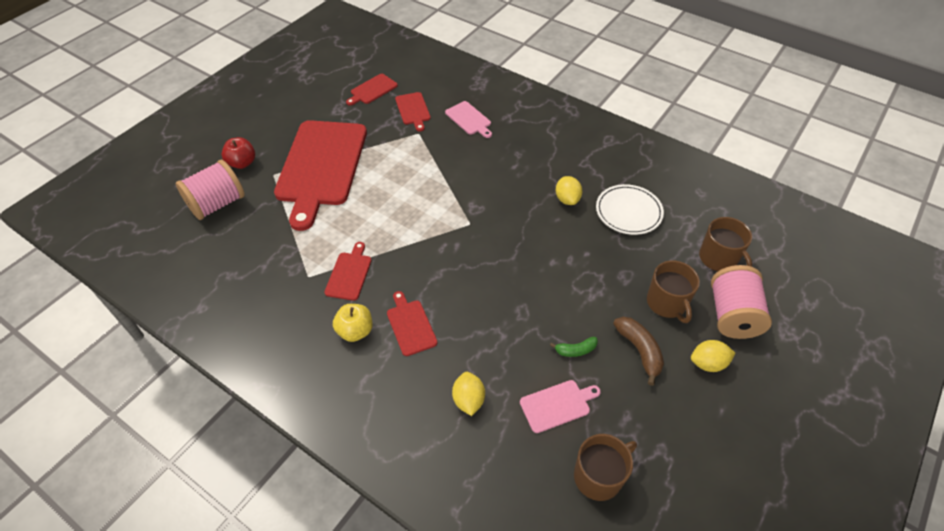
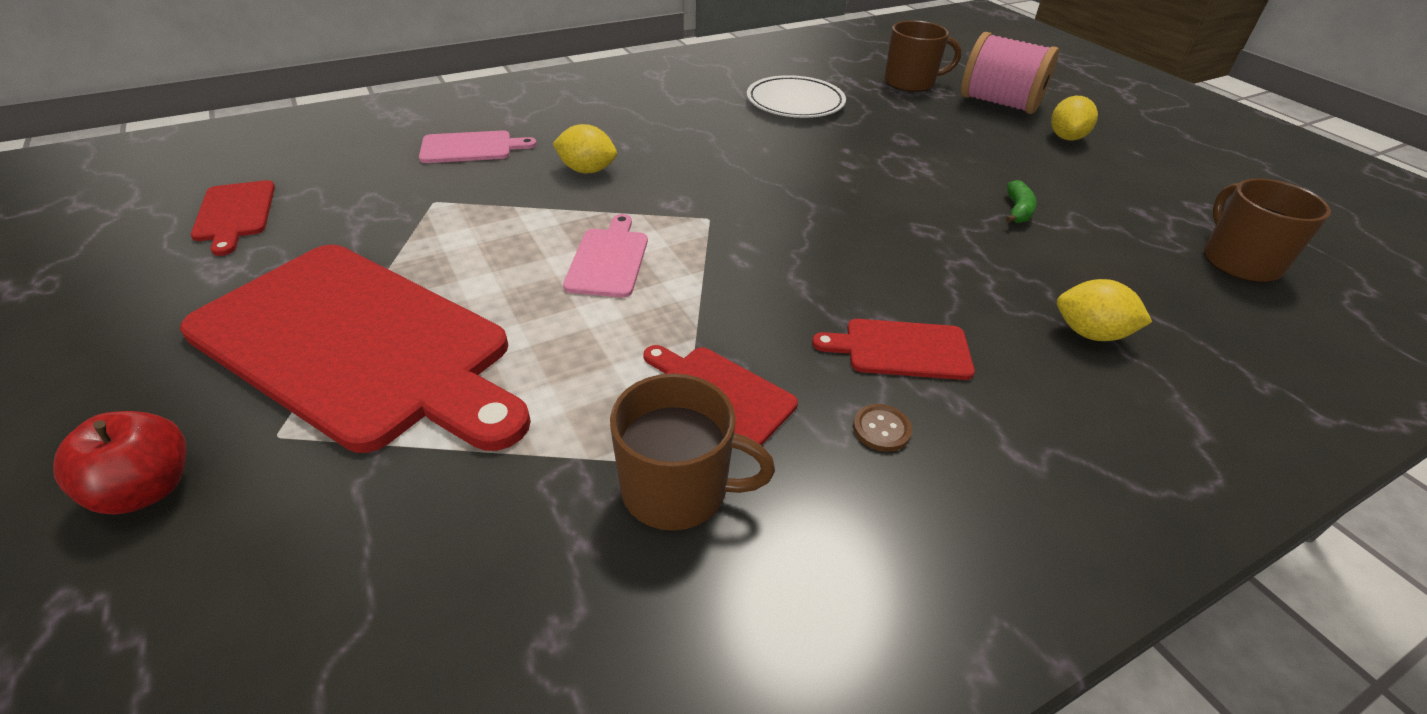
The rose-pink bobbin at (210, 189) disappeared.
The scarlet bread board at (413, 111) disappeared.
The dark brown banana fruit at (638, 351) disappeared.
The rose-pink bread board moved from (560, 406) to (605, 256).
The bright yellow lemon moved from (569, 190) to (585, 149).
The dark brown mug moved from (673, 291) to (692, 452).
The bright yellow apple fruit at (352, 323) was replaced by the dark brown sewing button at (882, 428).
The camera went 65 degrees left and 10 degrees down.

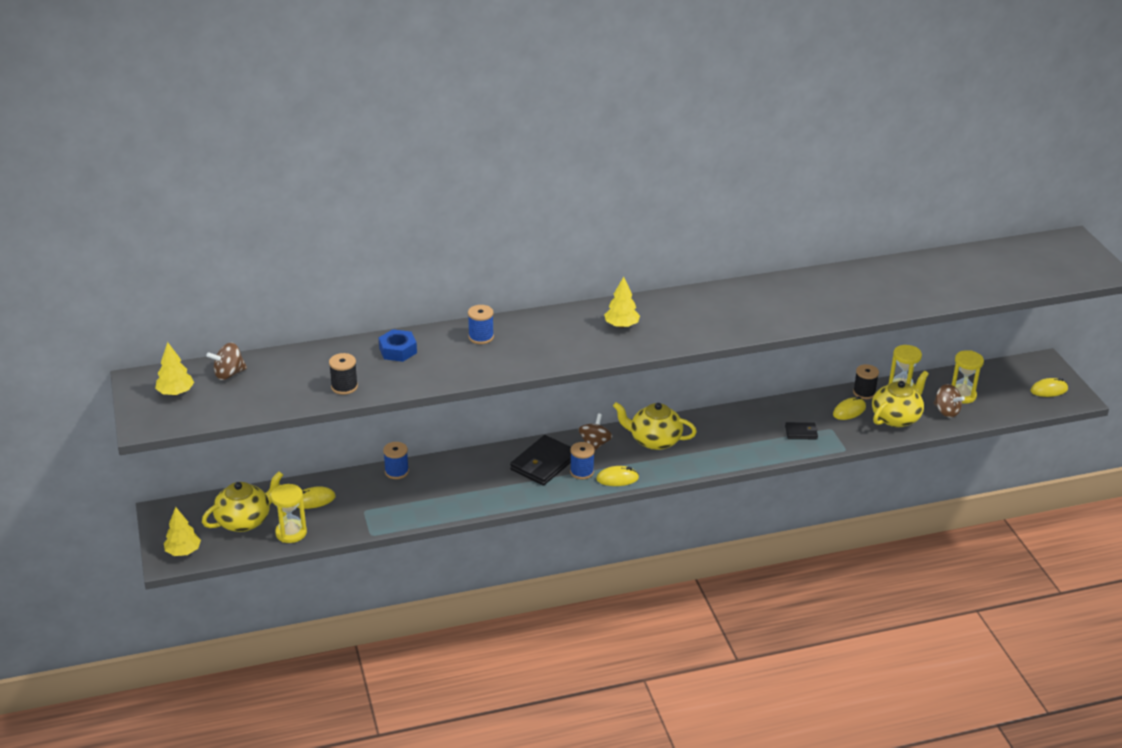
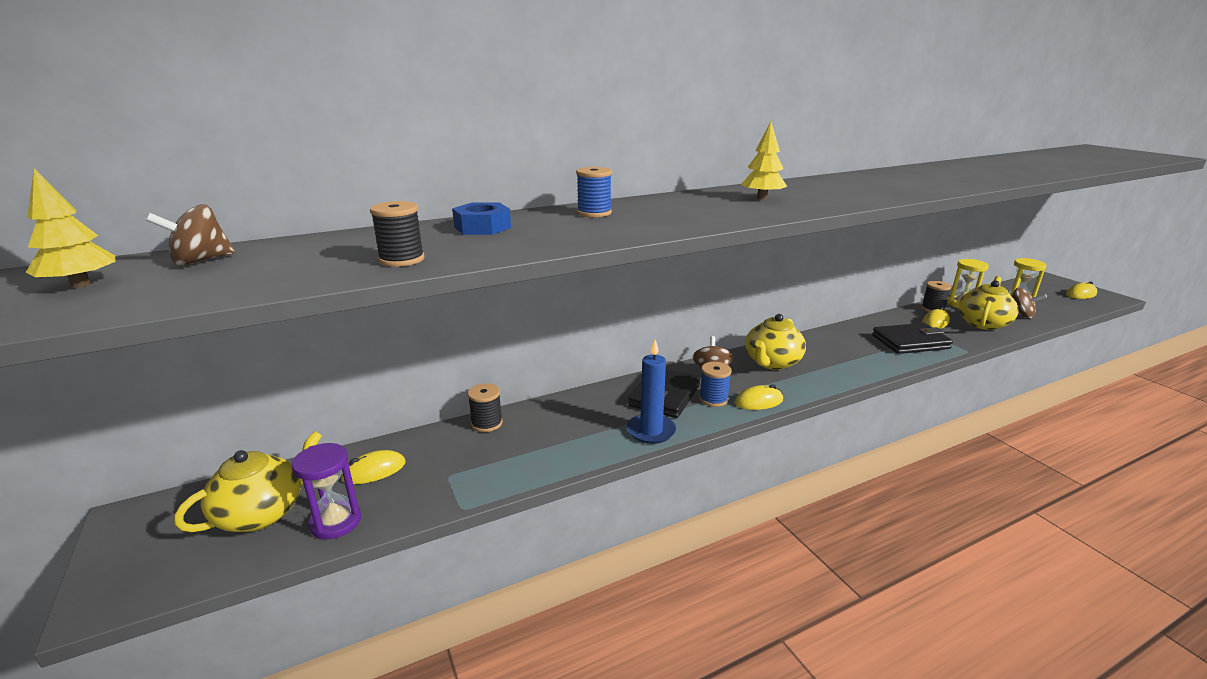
The bright yellow tree at (182, 531) disappeared.
The cobalt candle at (651, 392) appeared.
The bright yellow sand timer at (289, 513) became the purple sand timer at (326, 491).
The cobalt bobbin at (396, 460) became the ebony bobbin at (485, 407).
The bright yellow tea pot at (655, 426) turned 60 degrees counterclockwise.
The ebony card wallet at (801, 430) changed to 1.87 times the size.
The camera went 10 degrees left and 10 degrees down.

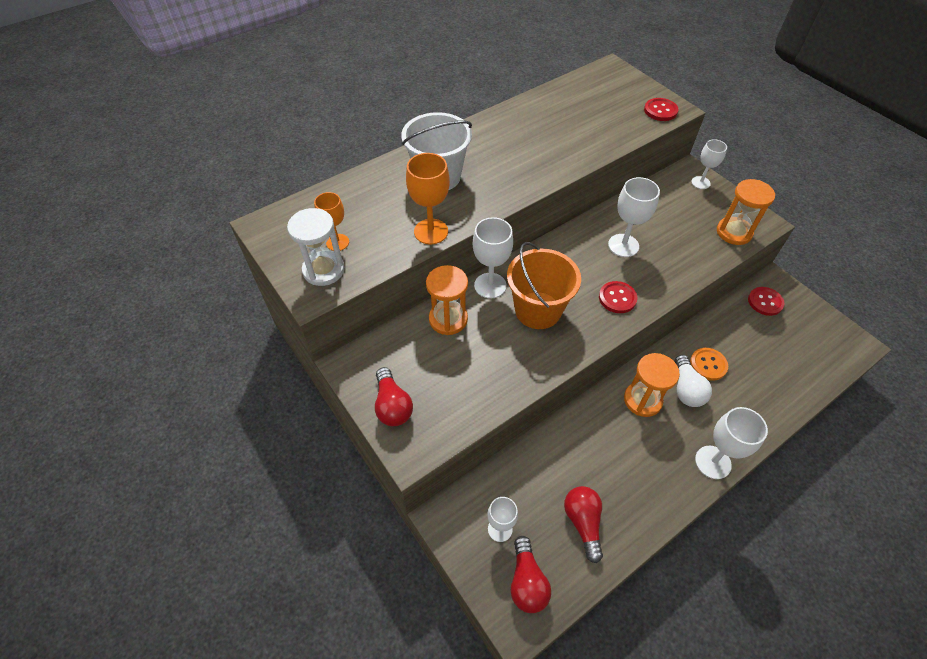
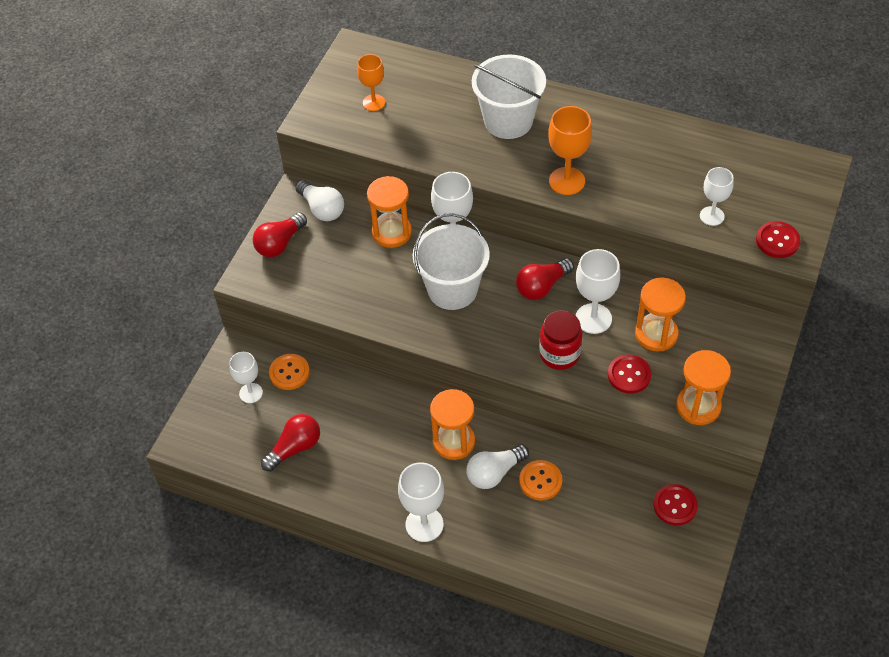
The snow-white sand timer at (316, 247) disappeared.
The orange-coloured sewing button at (289, 372) appeared.
The snow-white bulb at (319, 200) appeared.
The scarlet jam jar at (560, 340) appeared.
The orange-coloured sand timer at (660, 315) appeared.
The orange-coloured goblet moved from (428, 198) to (570, 150).
The scarlet bulb moved from (531, 574) to (545, 279).
The scarlet sewing button moved from (618, 297) to (629, 374).
The snow-white goblet moved from (709, 164) to (717, 196).
The orange-coloured pail at (544, 285) became the snow-white pail at (451, 261).
The camera went 60 degrees right and 0 degrees up.

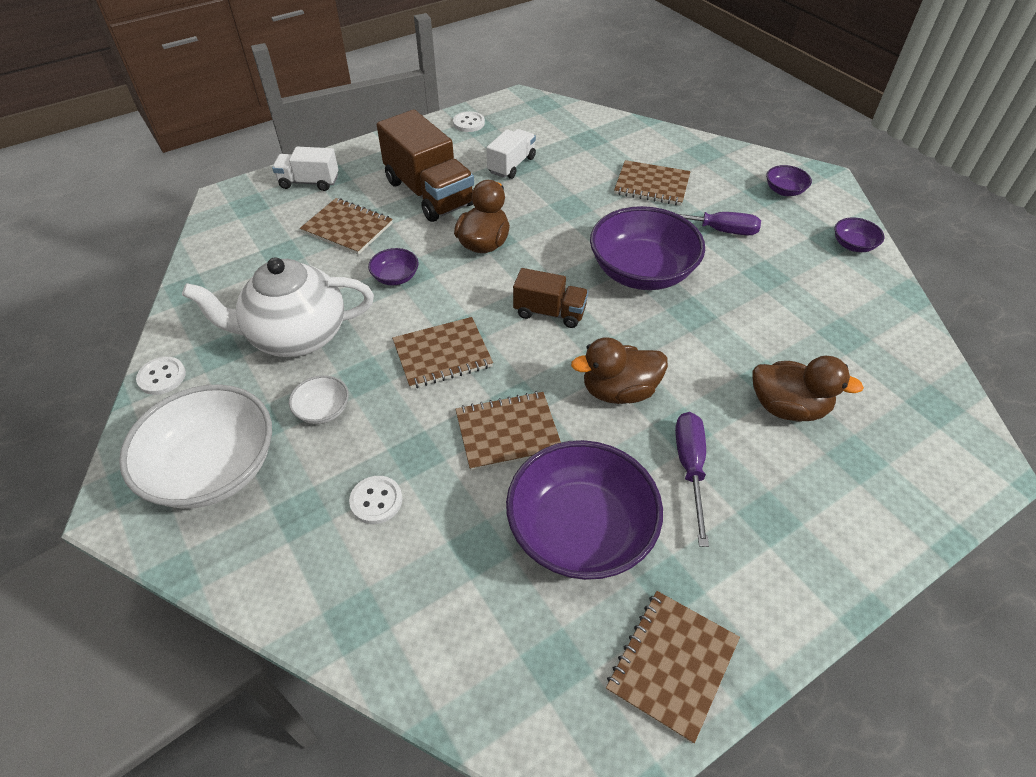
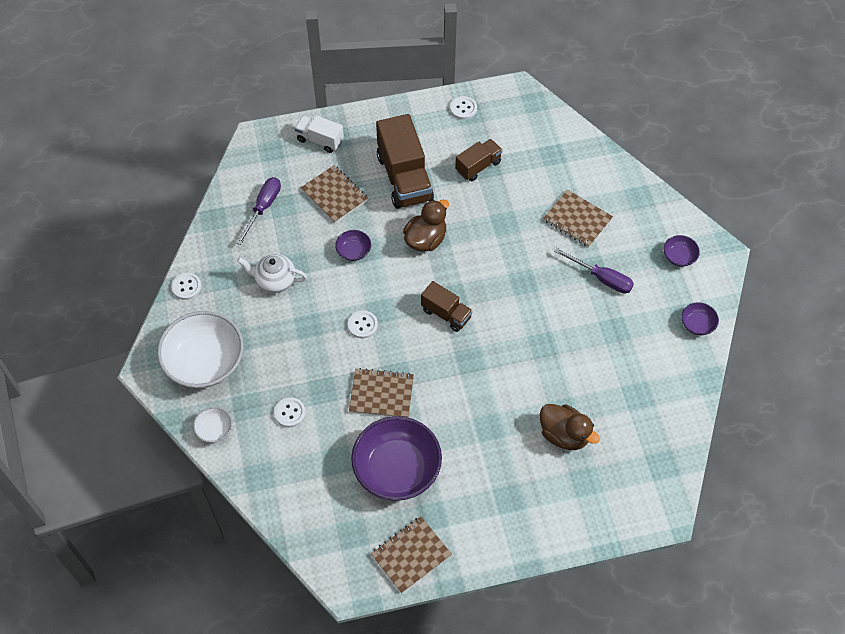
The dark brown rubber duck at (619, 370) disappeared.
The purple bowl at (647, 248) disappeared.
The snow-white bowl moved from (319, 399) to (212, 425).
The purple screwdriver moved from (692, 479) to (258, 211).
The dark brown notepad at (442, 353) was replaced by the snow-white sewing button at (363, 325).
The snow-white lorry at (511, 154) became the dark brown lorry at (478, 160).
The snow-white tea pot at (278, 307) changed to 0.60 times the size.
The camera went 20 degrees right and 10 degrees up.

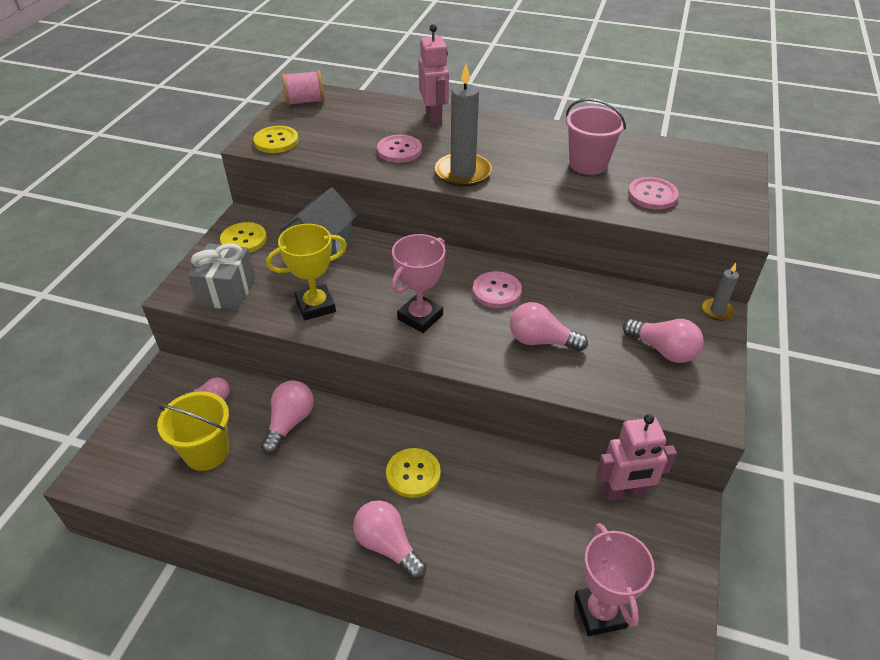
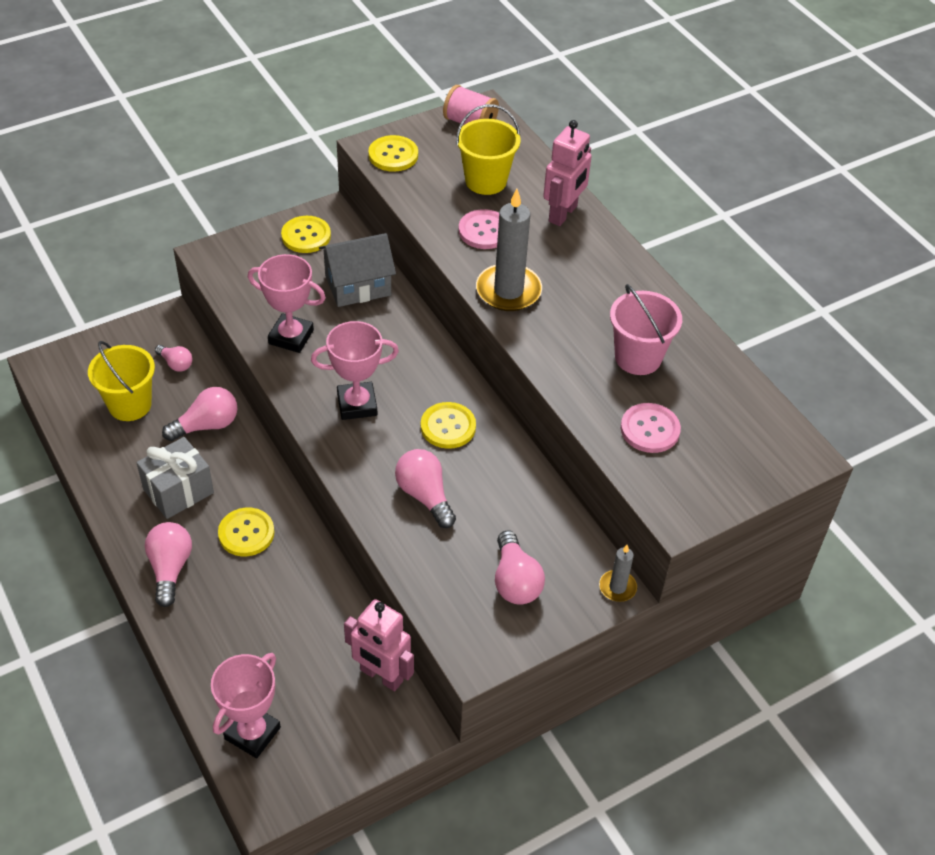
The bright yellow pail at (488, 149) appeared.
The ash-grey gift moved from (221, 276) to (175, 478).
The bright yellow prize cup at (306, 272) became the rose-pink prize cup at (287, 303).
The rose-pink sewing button at (497, 289) became the bright yellow sewing button at (448, 425).
The camera went 40 degrees right and 5 degrees up.

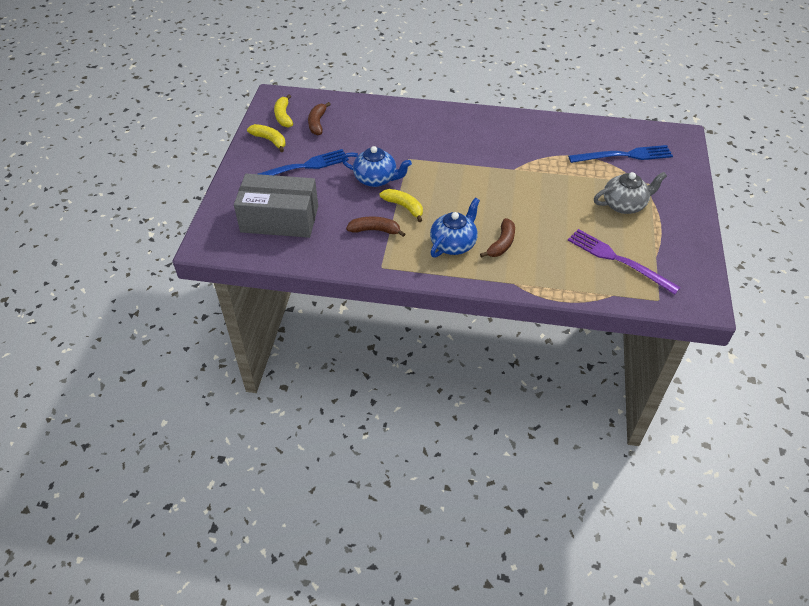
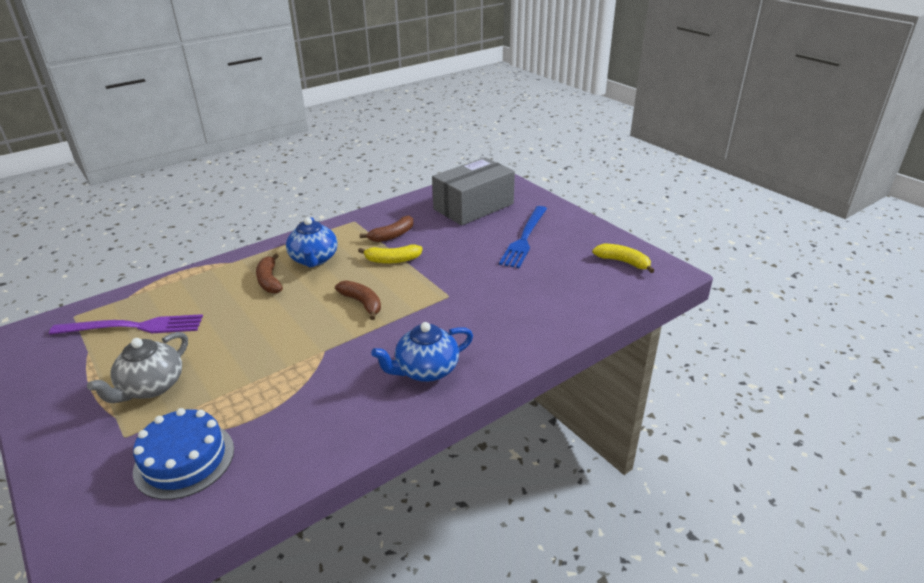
The bright yellow banana fruit at (266, 138) disappeared.
The dark brown banana fruit moved from (319, 118) to (358, 300).
The cobalt tea pot moved from (376, 166) to (422, 352).
The cobalt fork at (620, 154) was replaced by the cobalt cake at (183, 454).
The camera went 135 degrees right and 15 degrees down.

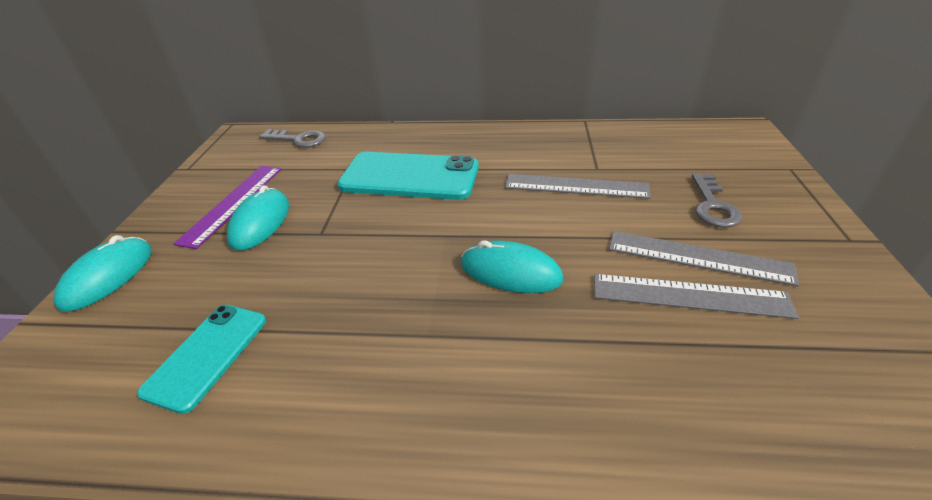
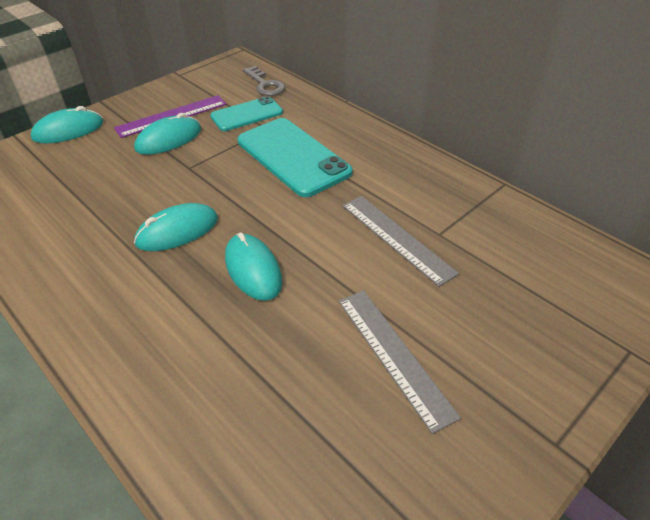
The ash-grey measuring stick at (696, 296) disappeared.
The ash-grey latchkey at (717, 200) disappeared.
The teal mouse at (176, 227) appeared.
The teal mobile phone moved from (201, 359) to (246, 113).
The camera went 40 degrees right and 5 degrees up.

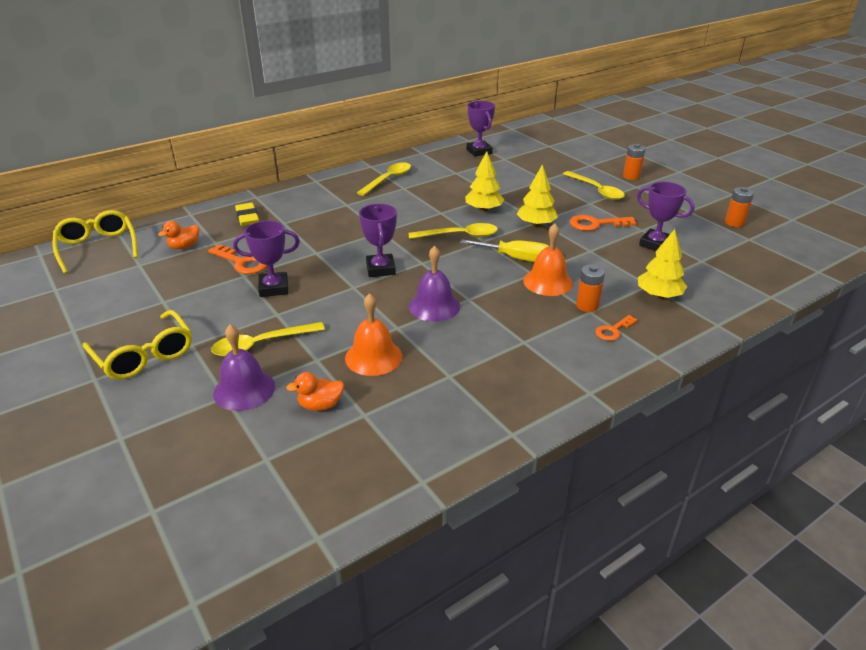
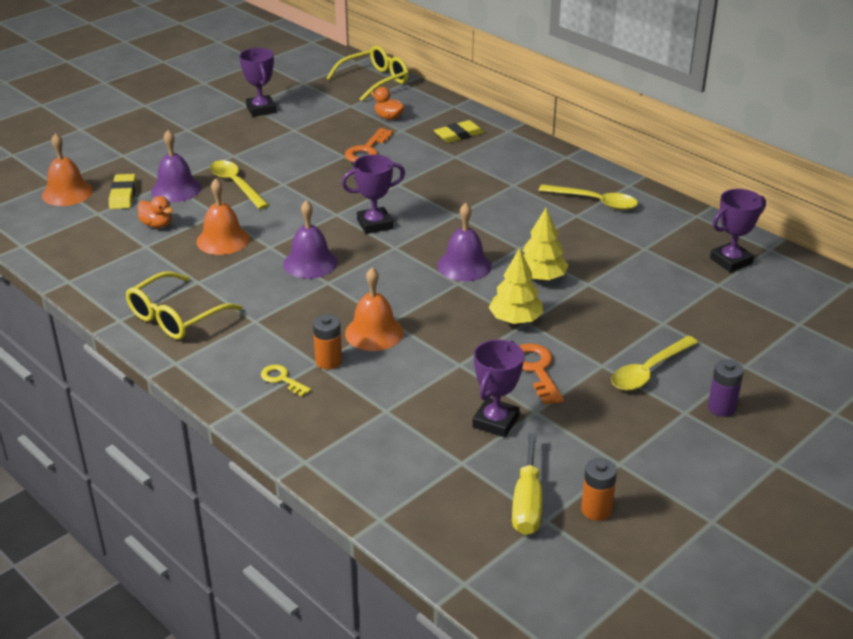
The bright yellow tree at (662, 263) disappeared.
The orange-coloured school bell at (67, 169) appeared.
The bright yellow gum eraser at (122, 191) appeared.
The bright yellow spectacles moved from (137, 345) to (184, 305).
The purple prize cup moved from (266, 259) to (257, 82).
The bright yellow screwdriver moved from (505, 250) to (527, 484).
The bright yellow spoon at (453, 231) was replaced by the purple school bell at (464, 242).
The orange-coloured latchkey at (616, 328) became the bright yellow latchkey at (286, 381).
The orange-coloured battery at (634, 162) became the purple battery at (726, 388).
The orange-coloured rubber duck at (315, 391) turned 150 degrees clockwise.
The camera went 80 degrees right and 0 degrees up.

